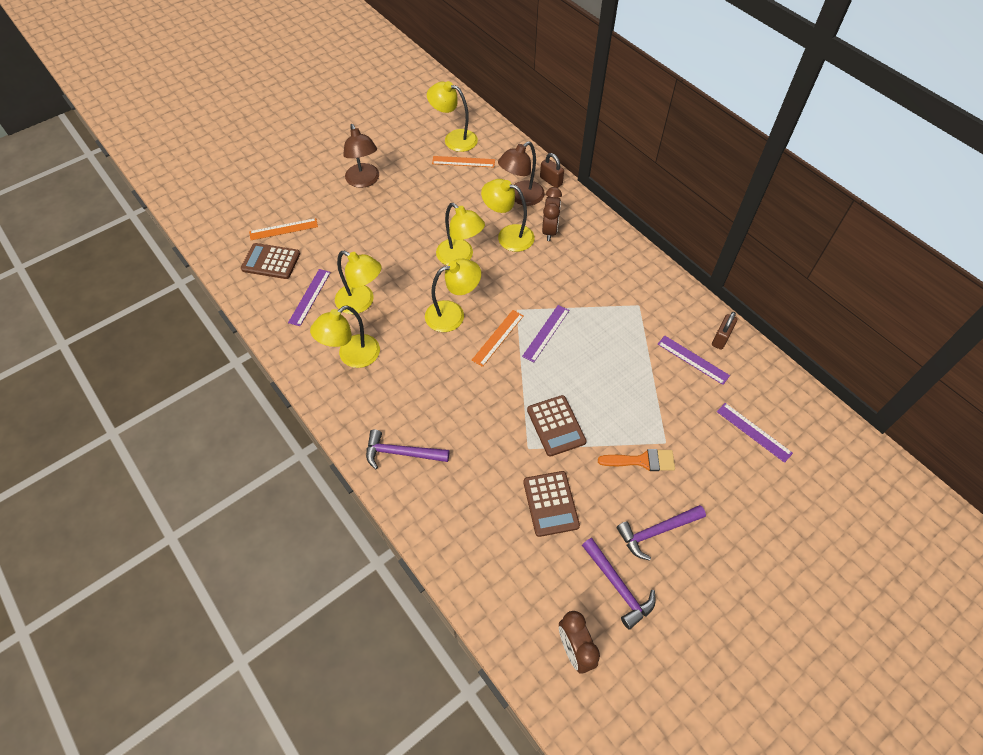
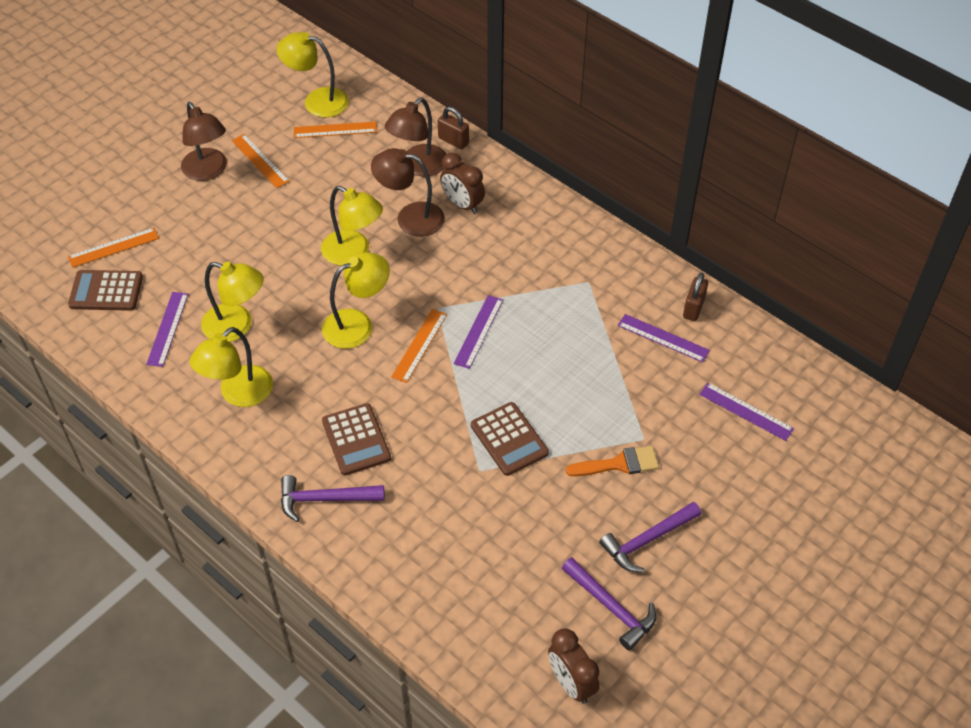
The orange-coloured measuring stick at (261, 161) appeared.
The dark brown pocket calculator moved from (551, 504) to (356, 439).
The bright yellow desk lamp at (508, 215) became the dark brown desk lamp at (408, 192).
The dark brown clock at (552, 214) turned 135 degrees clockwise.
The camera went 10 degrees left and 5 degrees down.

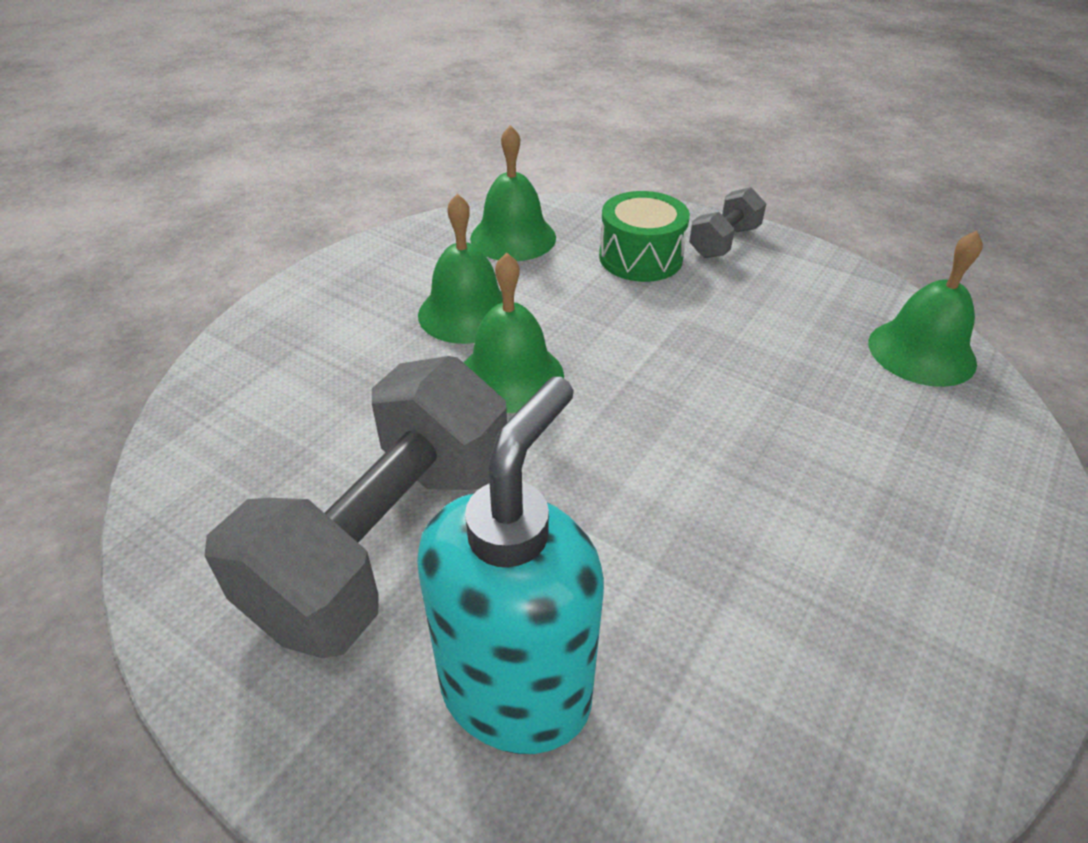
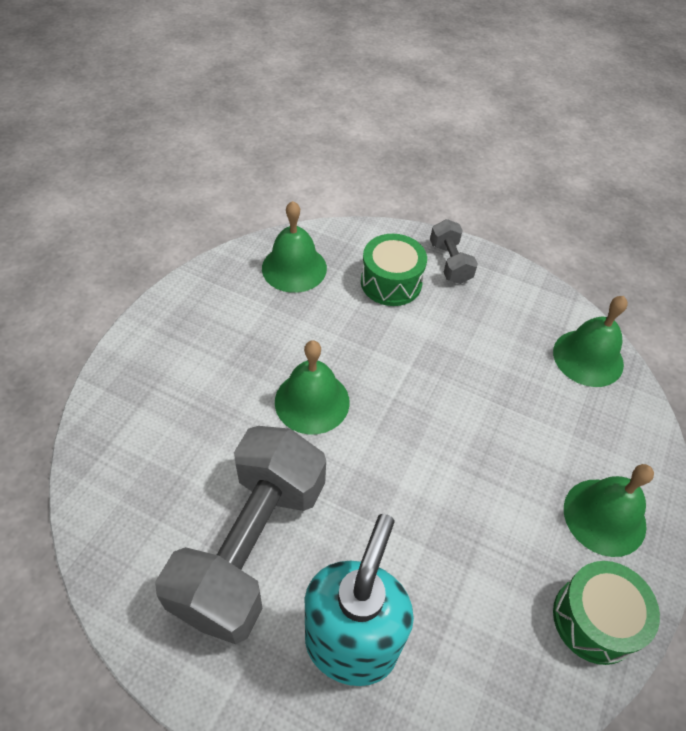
The emerald drum at (606, 613) appeared.
The emerald school bell moved from (460, 269) to (609, 510).
The ash-grey free weight at (727, 222) turned 45 degrees counterclockwise.
The camera went 10 degrees left and 10 degrees up.

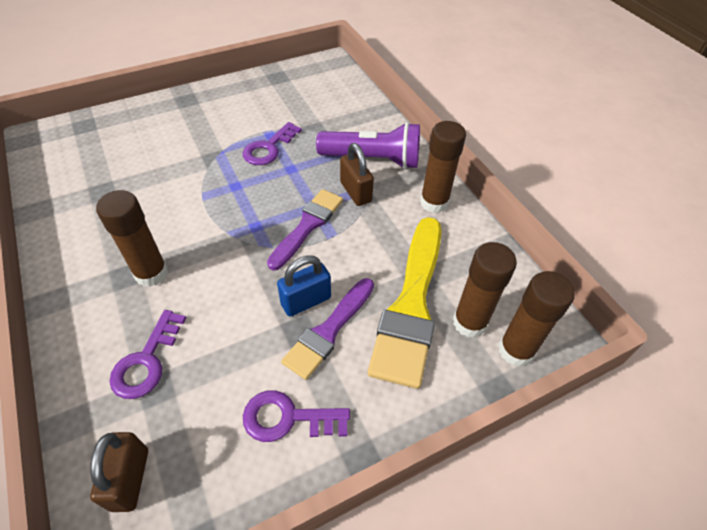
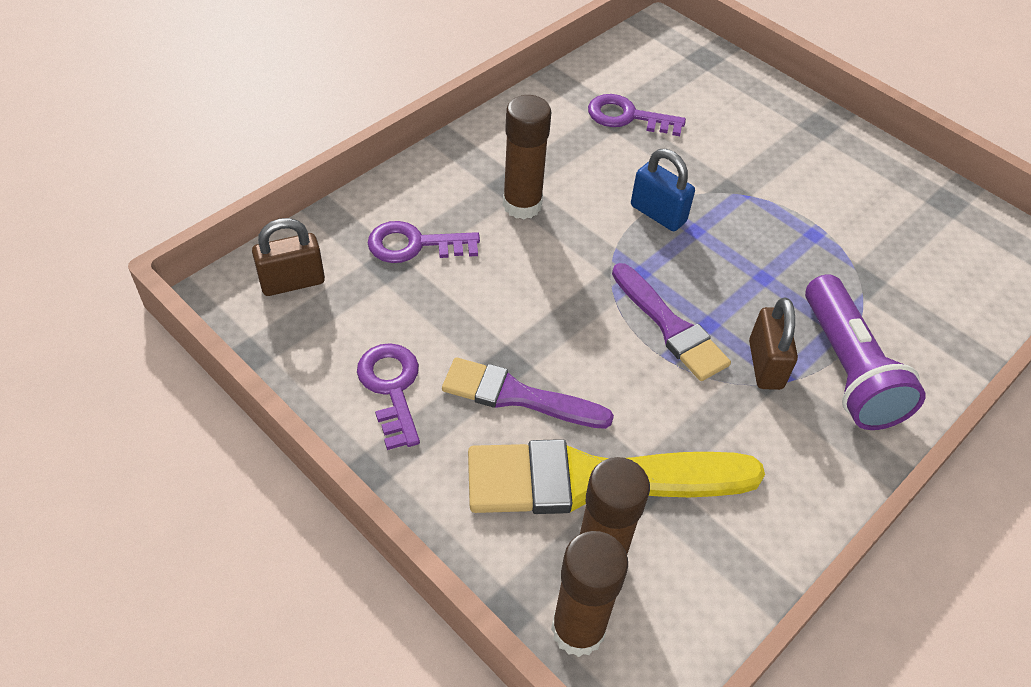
The dark brown stick of glue at (443, 167) disappeared.
The purple latchkey moved from (272, 143) to (637, 115).
The cobalt lock moved from (304, 286) to (663, 190).
The purple brush at (305, 229) turned 45 degrees clockwise.
The dark brown lock at (357, 174) turned 45 degrees counterclockwise.
The camera went 70 degrees right and 0 degrees up.

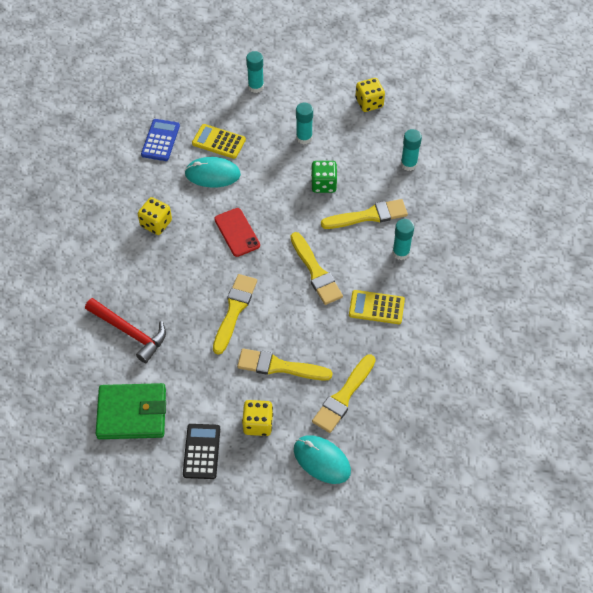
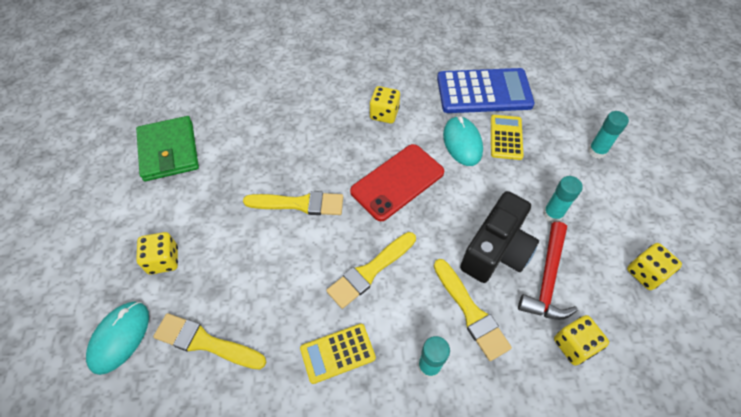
The ebony pocket calculator at (201, 451) disappeared.
The bright yellow brush at (284, 365) disappeared.
The scarlet carpenter's hammer moved from (125, 330) to (548, 271).
The emerald dice at (324, 177) was replaced by the ebony camera at (499, 237).
The teal stick of glue at (411, 150) was replaced by the bright yellow dice at (581, 340).
The bright yellow pocket calculator at (377, 307) turned 105 degrees counterclockwise.
The cobalt pocket calculator at (160, 140) changed to 1.80 times the size.
The scarlet mobile phone at (237, 232) changed to 1.54 times the size.
The camera went 75 degrees right and 0 degrees up.

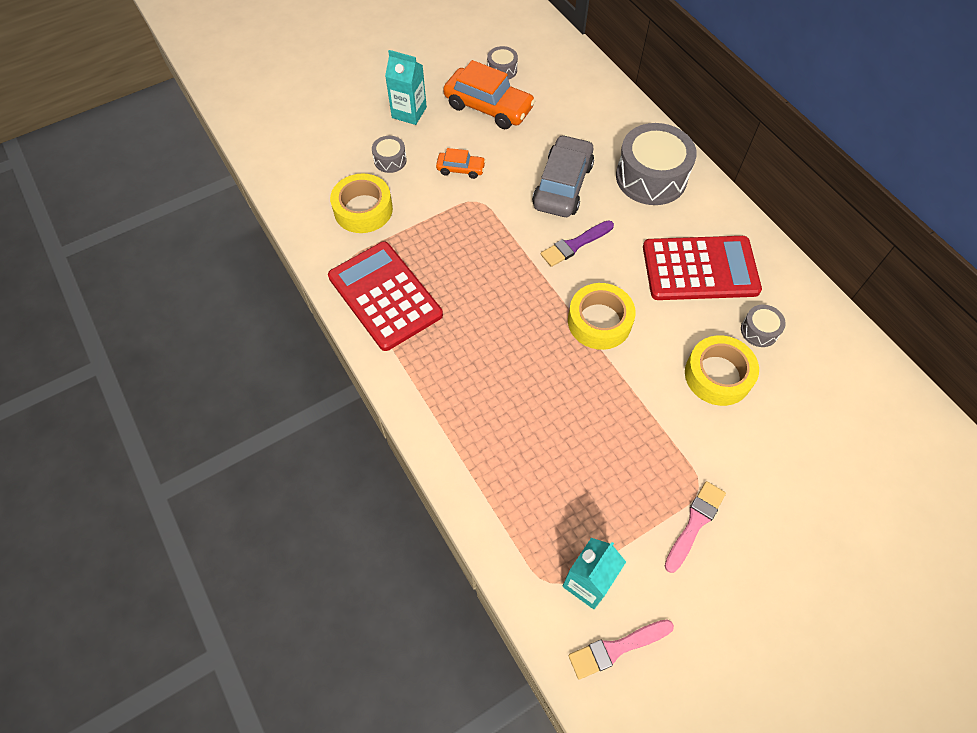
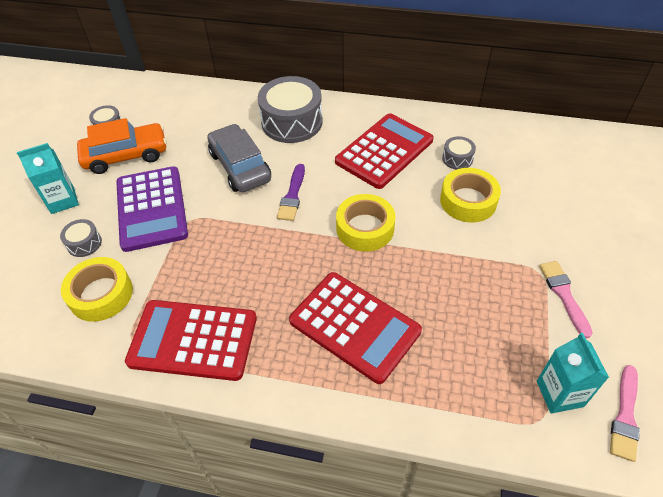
The scarlet pocket calculator at (355, 328) appeared.
The orange-coloured car at (461, 163) was replaced by the purple pocket calculator at (152, 209).
The camera went 45 degrees left and 10 degrees down.

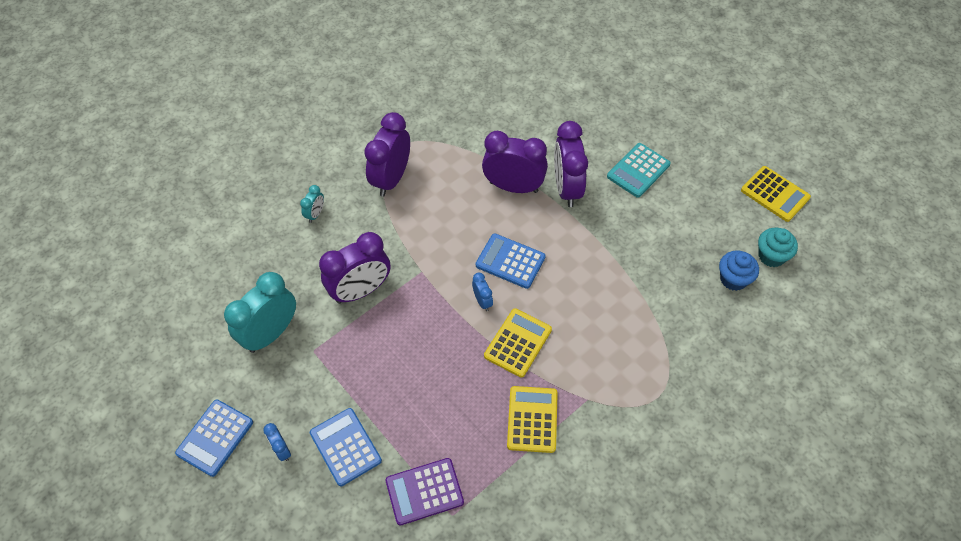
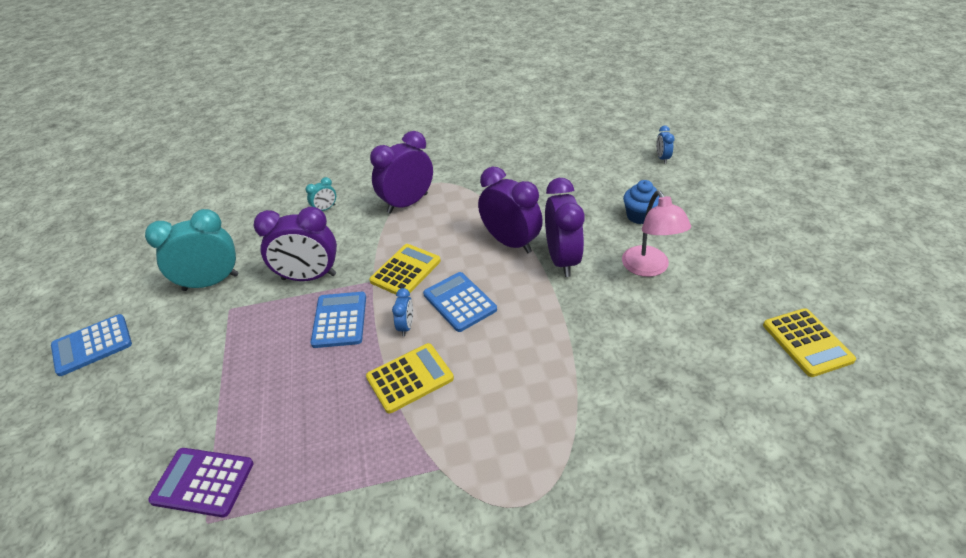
The teal muffin at (778, 247) disappeared.
The cobalt clock moved from (277, 442) to (665, 145).
The cobalt pocket calculator moved from (346, 447) to (338, 320).
The bright yellow pocket calculator moved from (532, 419) to (405, 269).
The cobalt muffin moved from (739, 271) to (641, 202).
The teal pocket calculator at (639, 170) was replaced by the rose-pink desk lamp at (656, 234).
The purple clock at (571, 164) turned 150 degrees clockwise.
The camera went 30 degrees right and 15 degrees down.

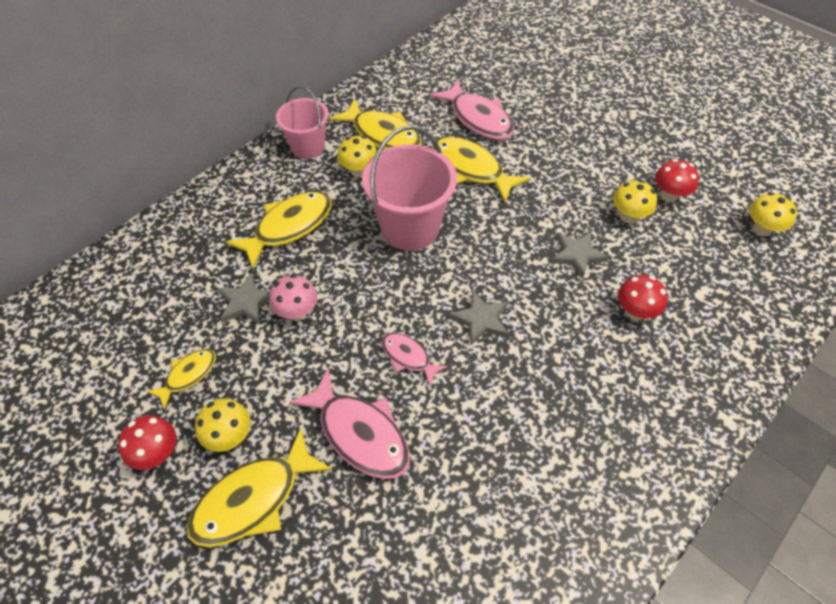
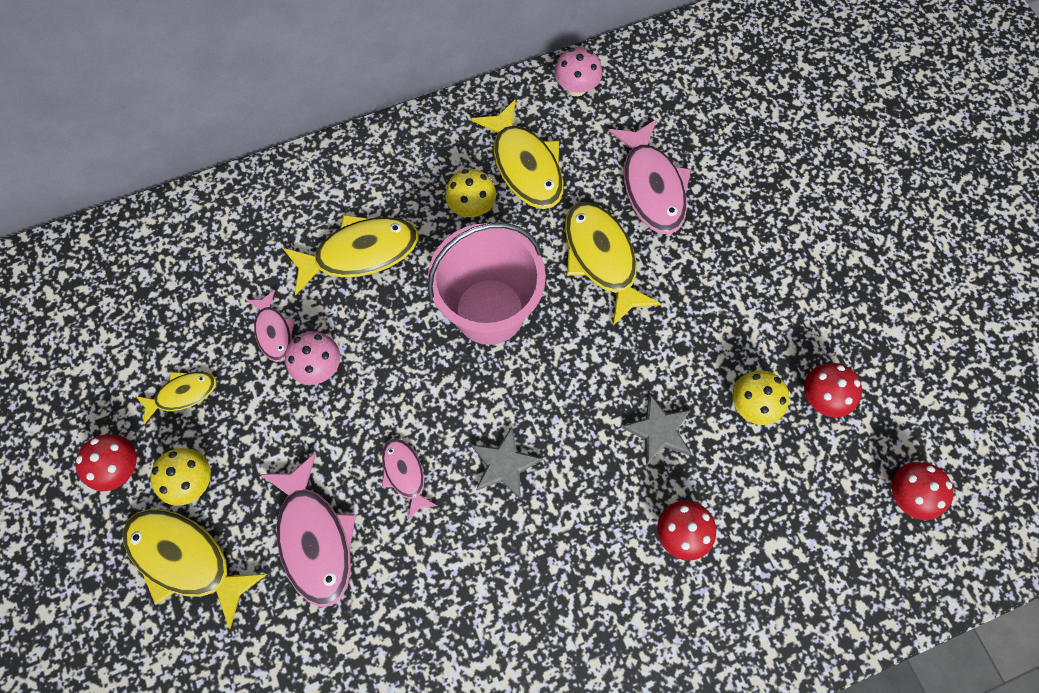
The rose-pink pail at (302, 122) disappeared.
The rose-pink mushroom at (578, 71) appeared.
The ash-grey five-pointed star at (243, 299) was replaced by the rose-pink fish at (270, 326).
The bright yellow mushroom at (773, 214) became the scarlet mushroom at (923, 491).
The bright yellow fish at (259, 487) turned 45 degrees clockwise.
The camera went 25 degrees right and 15 degrees up.

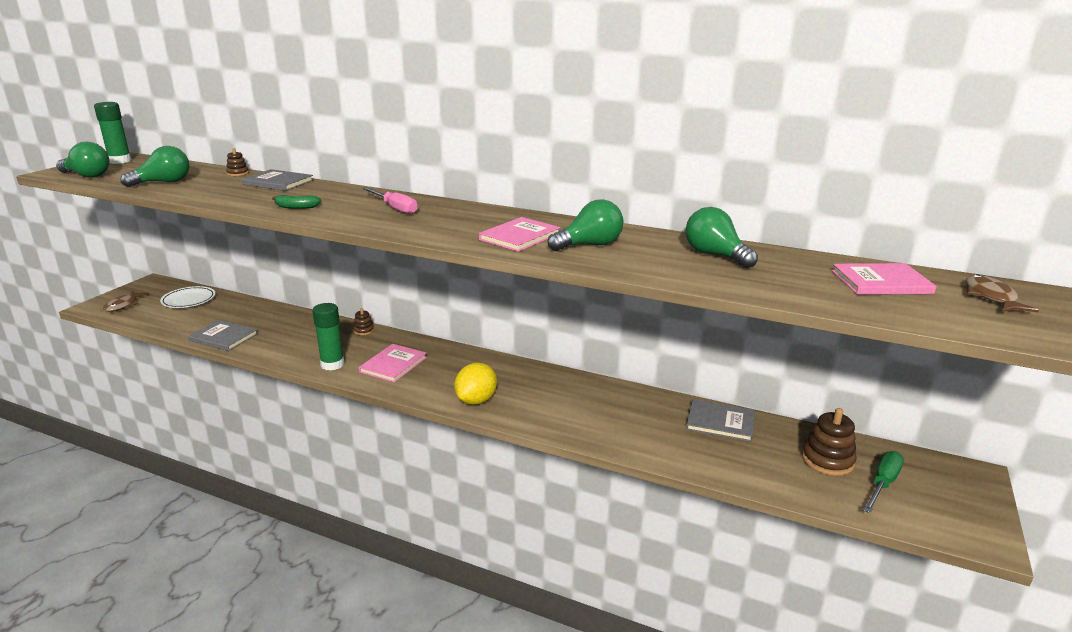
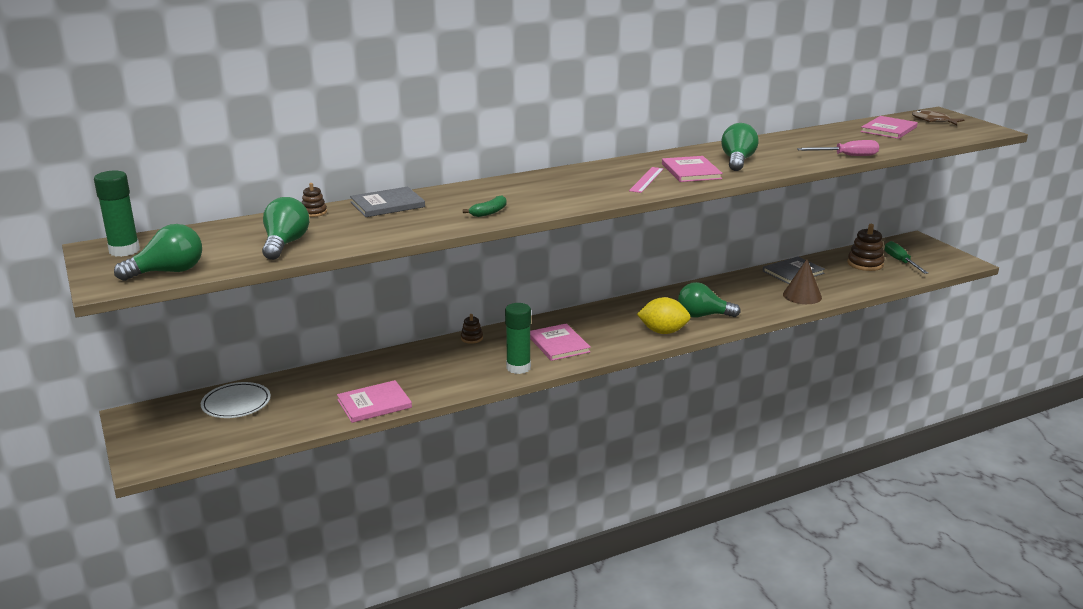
The dark brown fish at (126, 301) disappeared.
The rose-pink measuring stick at (646, 180) appeared.
The dark brown cone shape at (802, 281) appeared.
The rose-pink screwdriver moved from (390, 200) to (838, 148).
The emerald bulb moved from (721, 237) to (709, 300).
The ash-grey book at (223, 335) became the rose-pink book at (374, 401).
The bright yellow lemon at (475, 384) turned 60 degrees counterclockwise.
The camera went 50 degrees left and 0 degrees up.

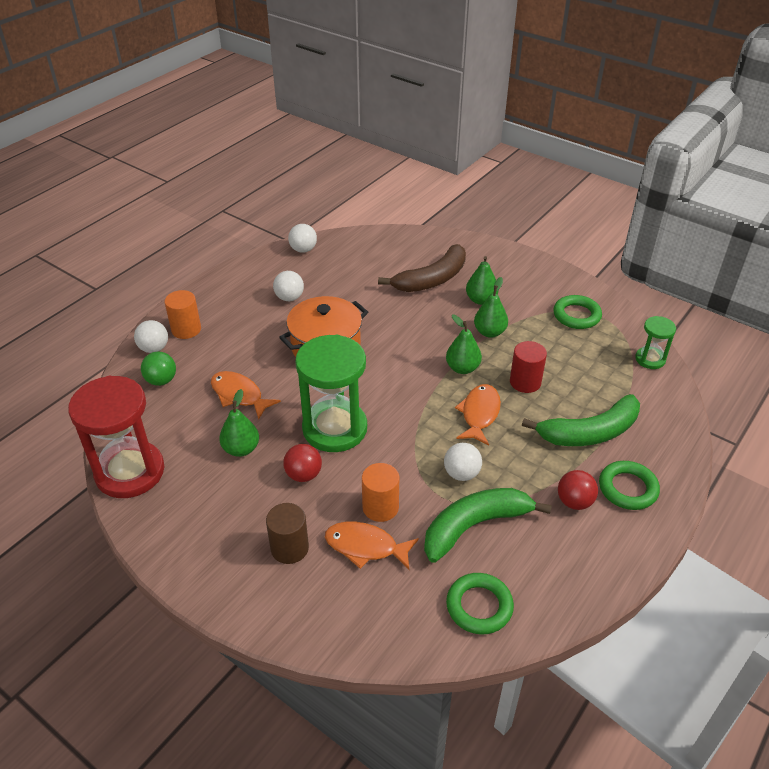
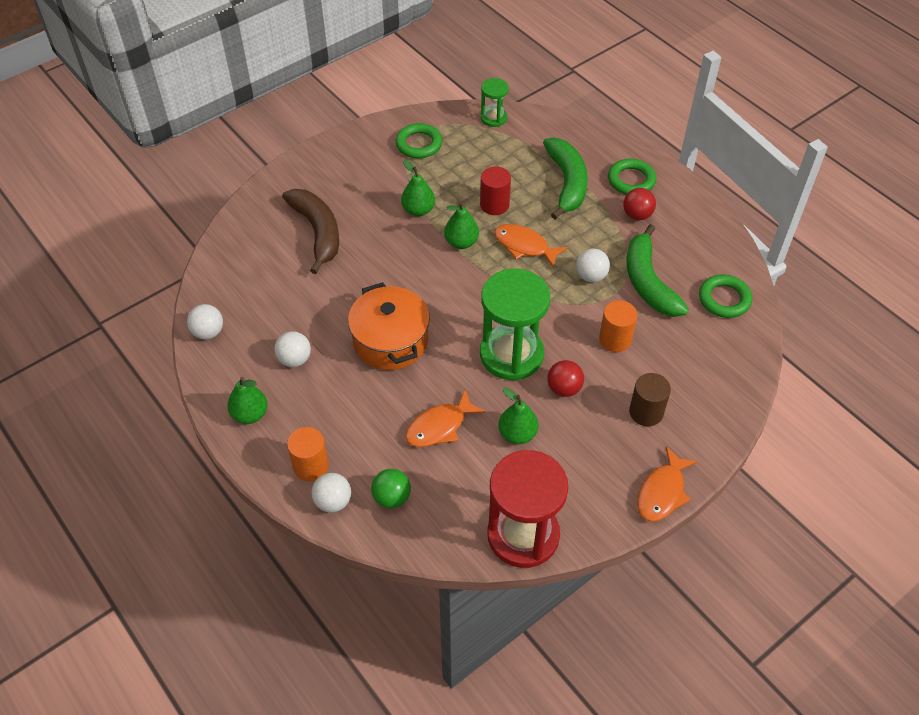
The orange-coloured fish moved from (372, 545) to (667, 484).
The emerald toy pear moved from (482, 280) to (247, 400).
The camera went 75 degrees left and 10 degrees up.

